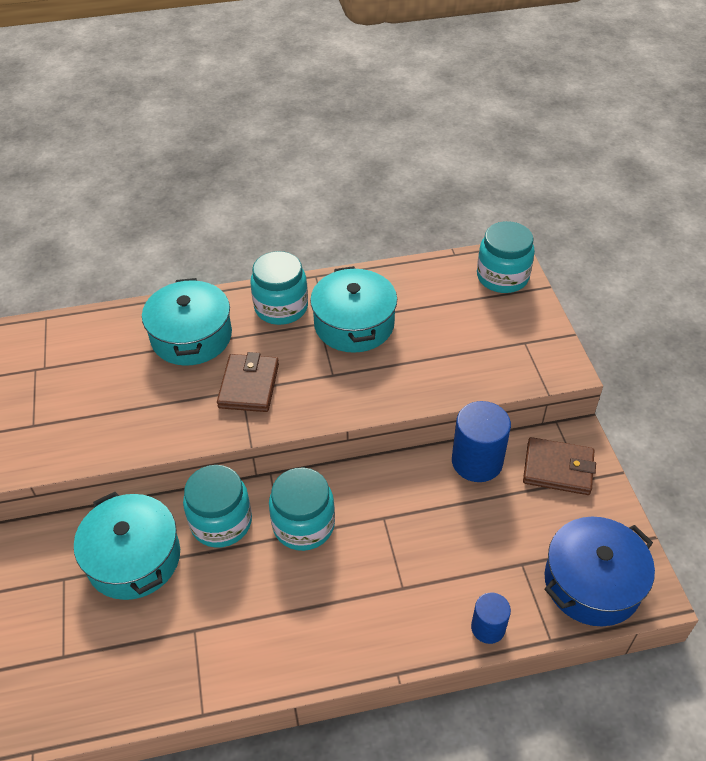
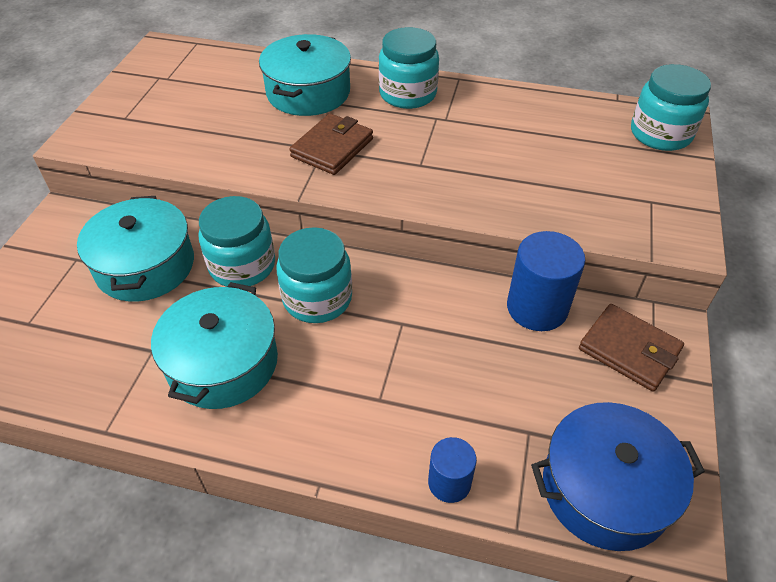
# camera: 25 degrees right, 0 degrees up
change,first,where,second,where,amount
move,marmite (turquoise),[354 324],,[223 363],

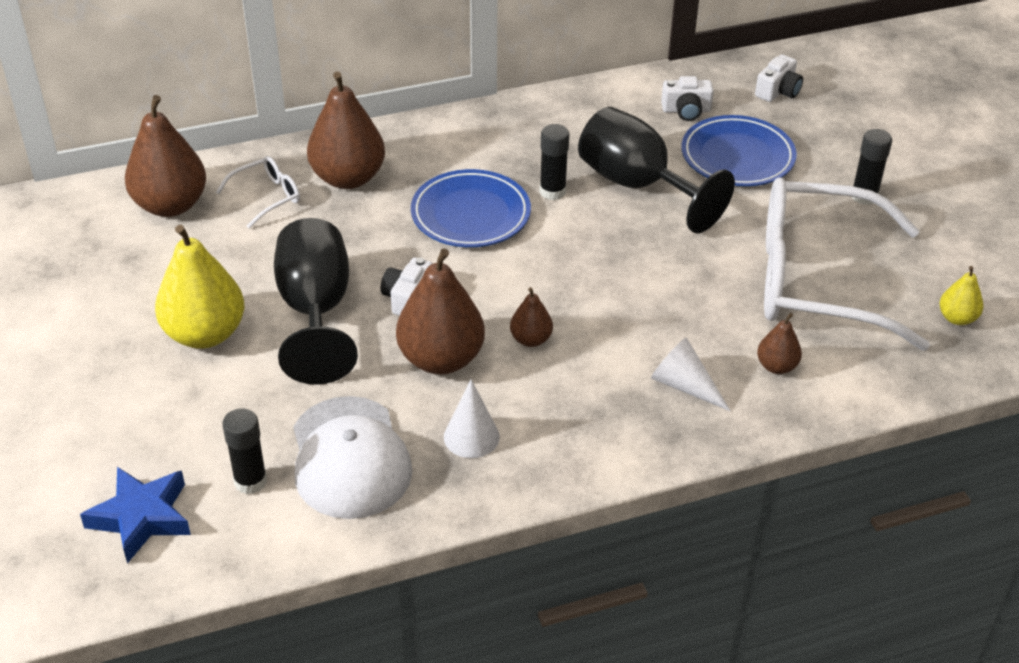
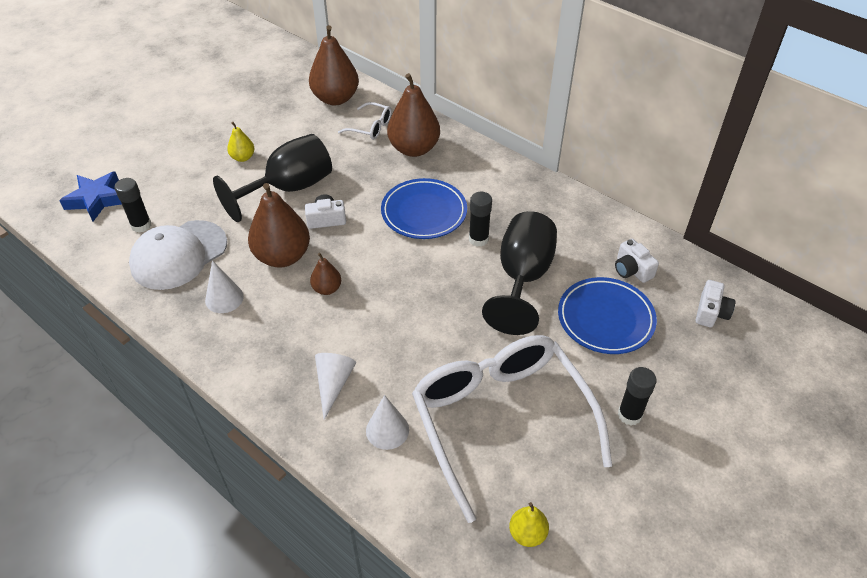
# camera: 60 degrees right, 5 degrees up
change,first,where,second,where,amount
replace,poire (marron),[776 366],cône (blanc),[387 430],
rotate,appareil photo (blanc),[778 91],,[711 312],75 degrees counterclockwise
resize,poire (jaune),[205 334],,[243 157],x0.50

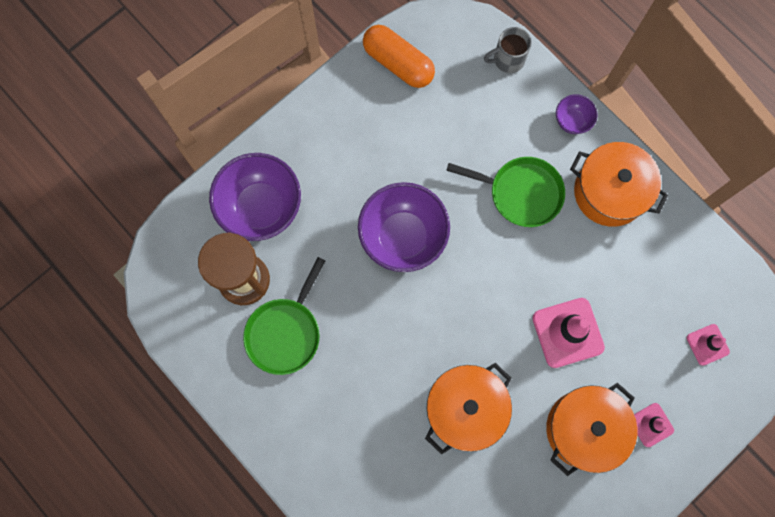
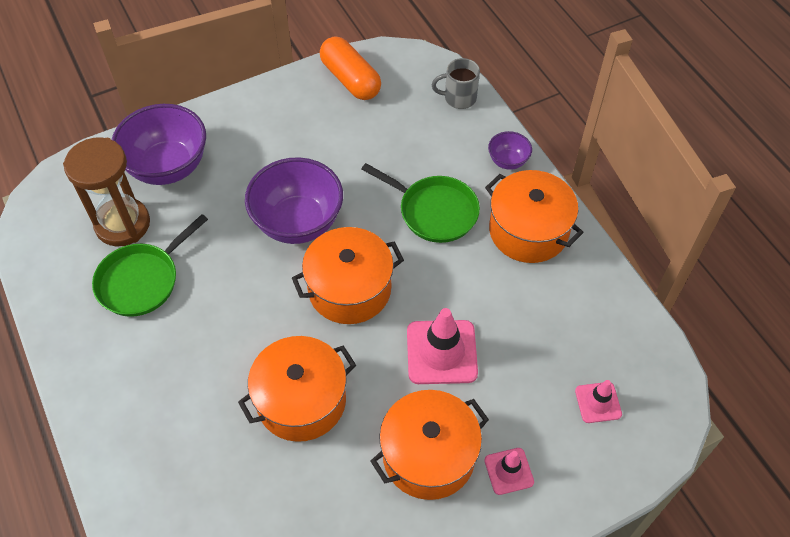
# camera: 15 degrees right, 20 degrees down
change,first,where,second,where,amount
insert,,,marmite (orange),[349 289],

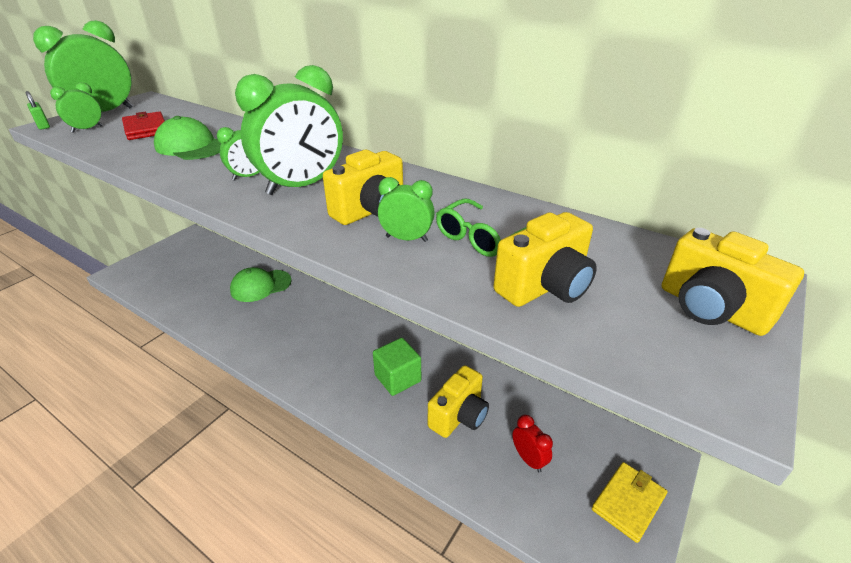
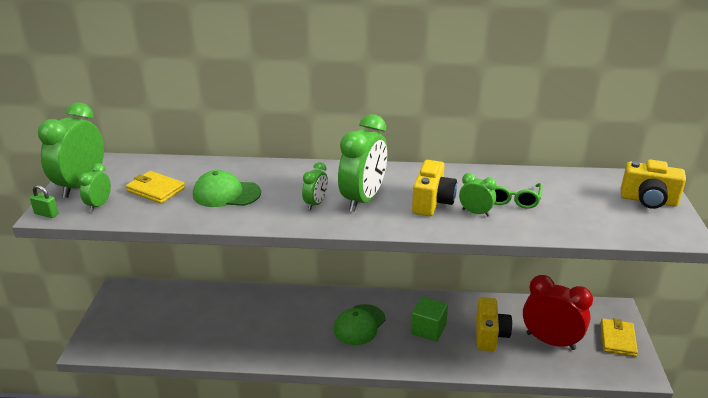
# camera: 30 degrees left, 5 degrees down
change,first,where,second,where,amount
delete,appareil photo (jaune),[545 287],,,
move,casquette (vert),[260 286],,[359 325],
recolor,portefeuille (rouge),[146 129],portefeuille (jaune),[155 190],
rotate,réveil (vert),[406 239],,[475 212],45 degrees clockwise
resize,réveil (rouge),[528 459],,[550 341],x2.03

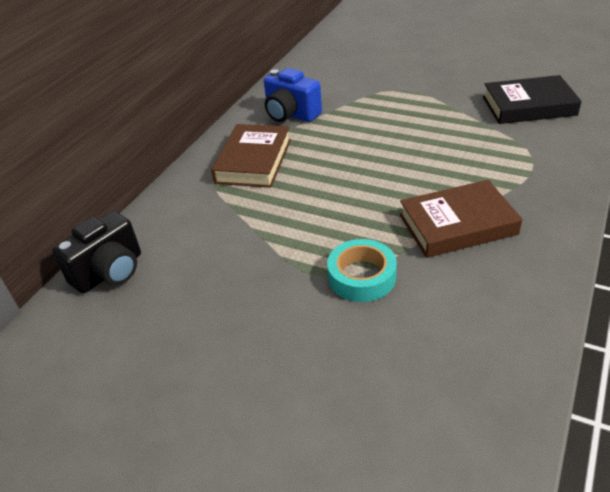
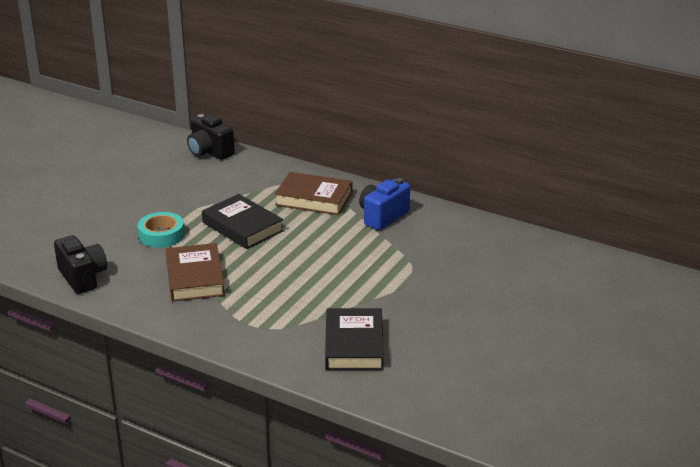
# camera: 90 degrees right, 10 degrees down
change,first,where,second,where,amount
insert,,,appareil photo (noir),[83 277],
insert,,,livre (noir),[242 227],

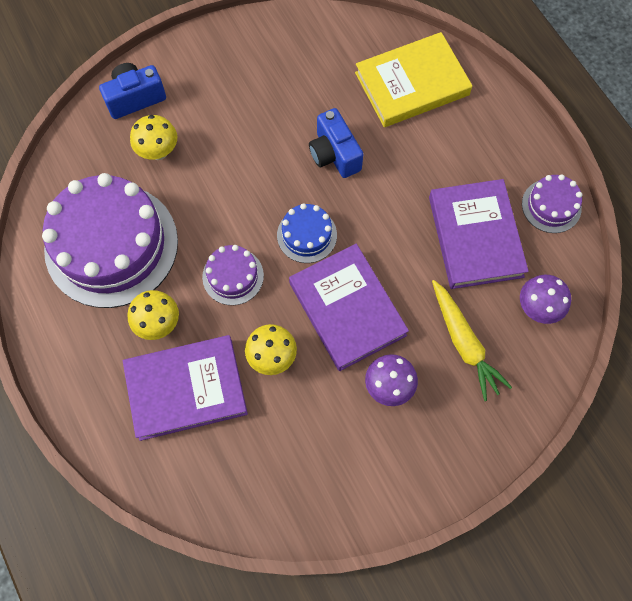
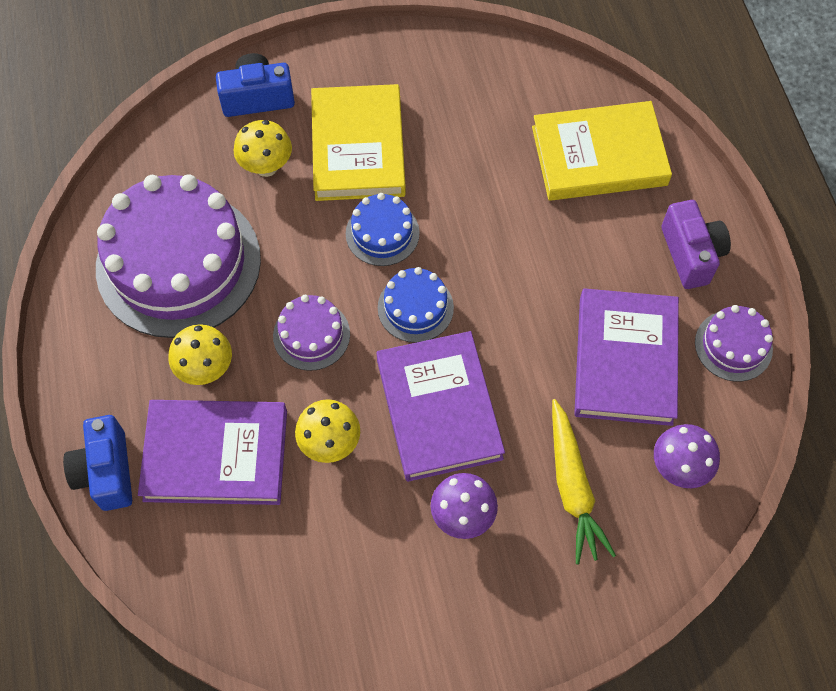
# camera: 15 degrees right, 5 degrees down
change,first,where,second,where,amount
insert,,,livre (jaune),[358 147],
insert,,,gâteau (bleu),[382 233],
insert,,,appareil photo (violet),[691 254],
move,appareil photo (bleu),[334 154],,[106 472],

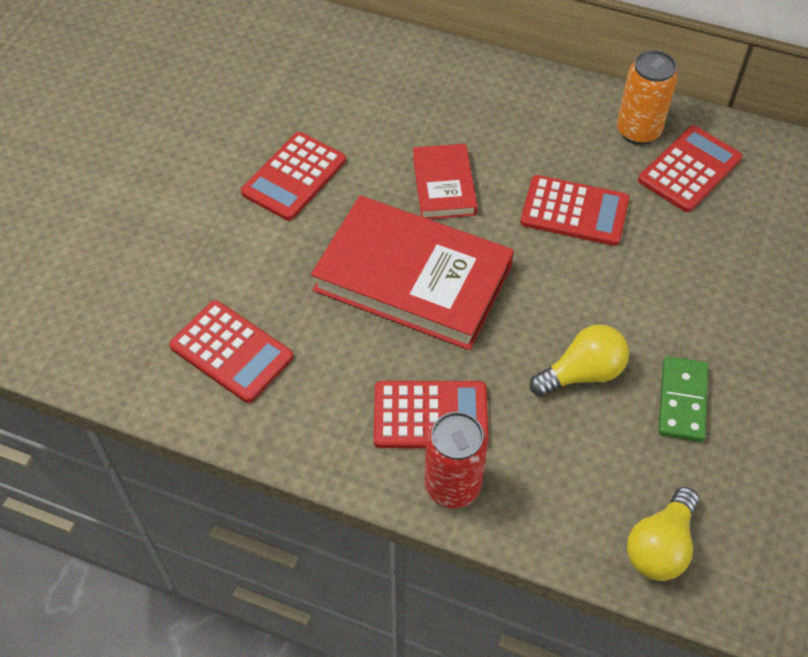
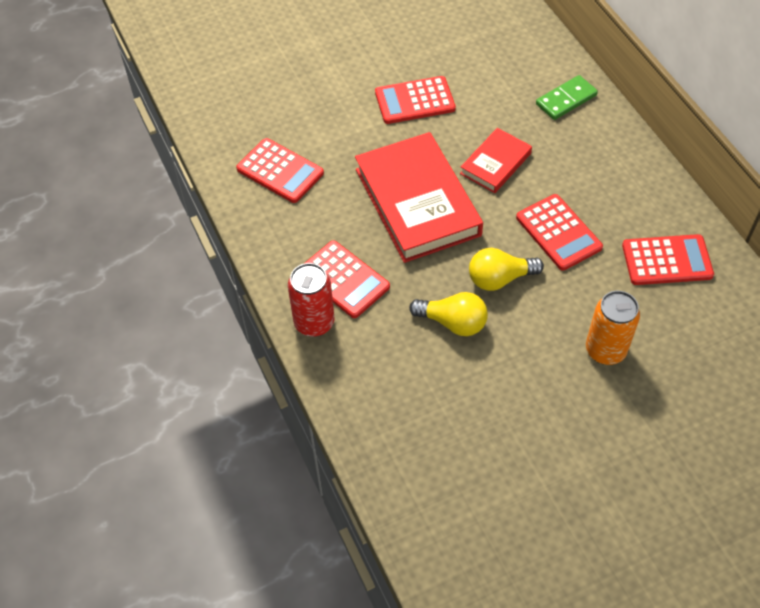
# camera: 45 degrees right, 0 degrees up
change,first,where,second,where,amount
move,canette (orange),[638 131],,[605 350],
move,ampoule (jaune),[660 546],,[499 279],
move,domino (vert),[682 401],,[566 100],
rotate,calculatrice (rouge),[231 351],,[280 171],45 degrees counterclockwise

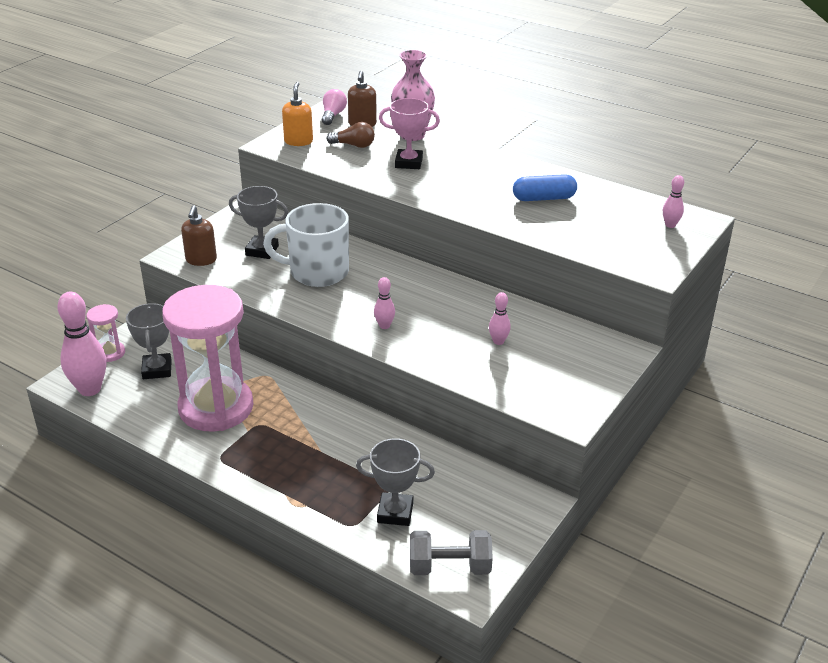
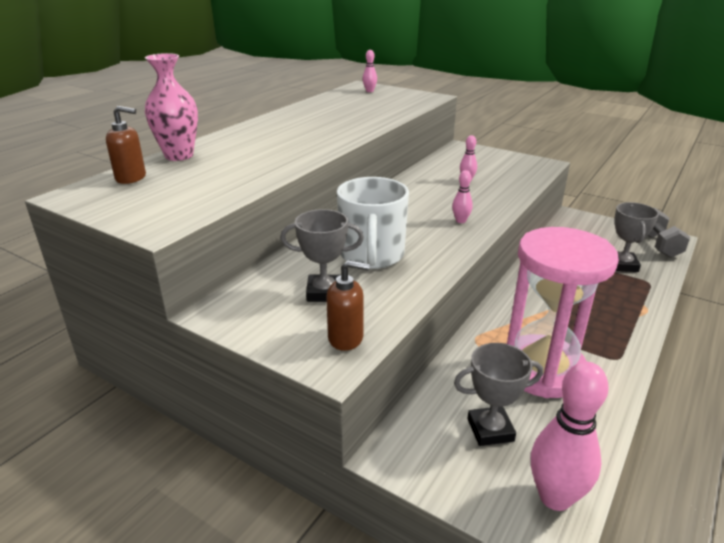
# camera: 90 degrees left, 5 degrees down
change,first,where,second,where,amount
delete,sablier (rose),[110 353],,,
delete,distributeur de savon (orange),[298 141],,,
delete,ampoule (rose),[333 115],,,
delete,ampoule (marron),[354 145],,,
delete,trophée (rose),[408 163],,,
delete,gélule (bleu),[544 198],,,
rotate,trophée (gris),[262 251],,[324 292],75 degrees clockwise

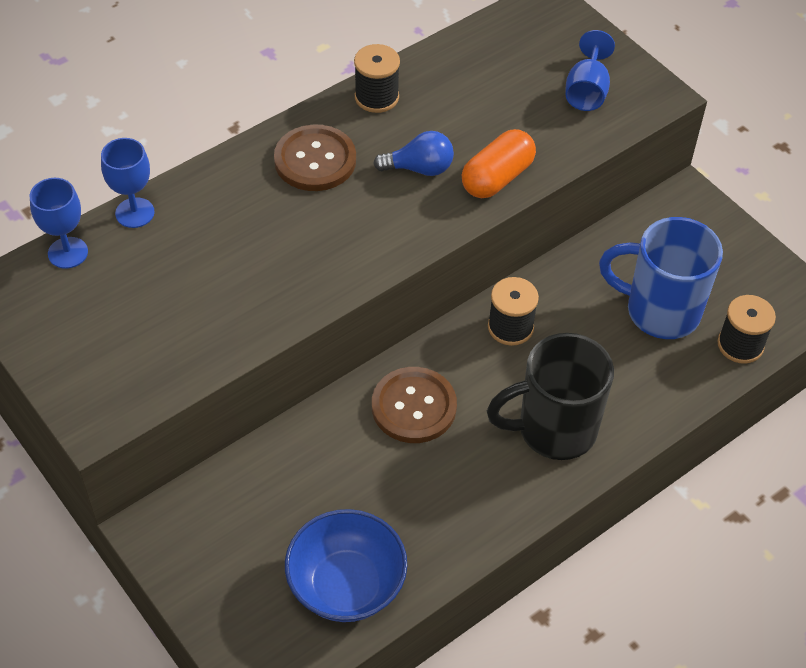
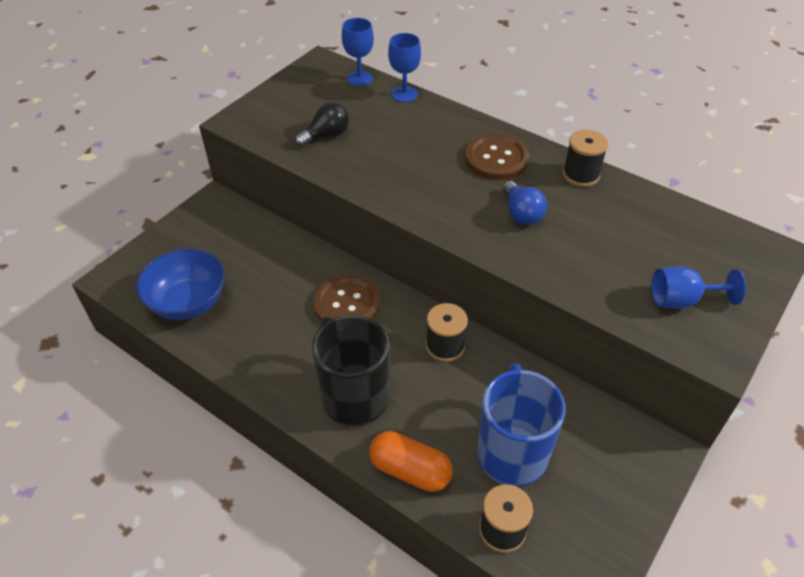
# camera: 75 degrees right, 5 degrees down
change,first,where,second,where,amount
insert,,,ampoule (noir),[326 135],
move,gélule (orange),[497 178],,[410 470],

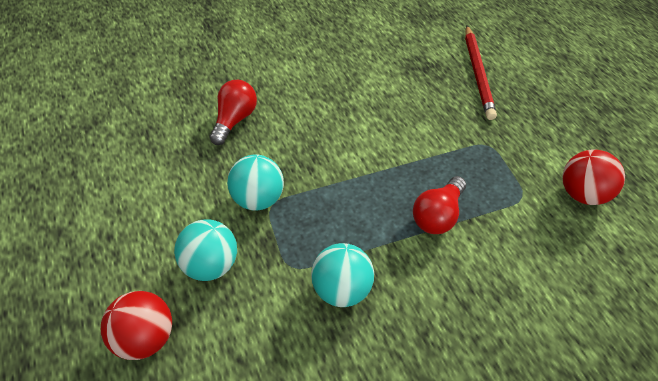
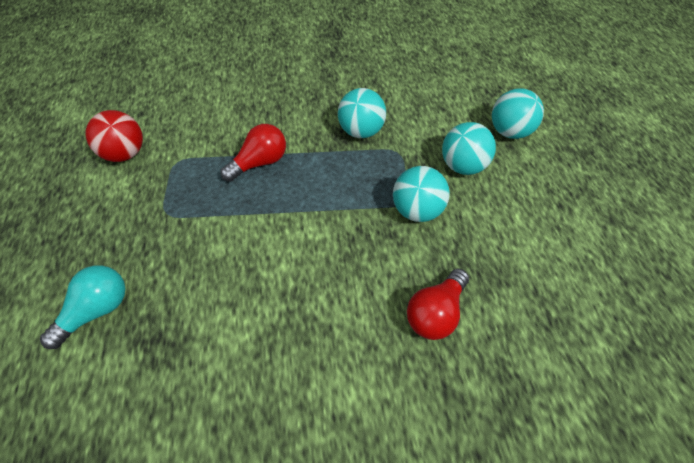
# camera: 165 degrees left, 0 degrees up
change,first,where,second,where,amount
replace,crayon (rouge),[477 73],ampoule (turquoise),[97 311],
recolor,balle (rouge),[147 335],balle (turquoise),[509 132],

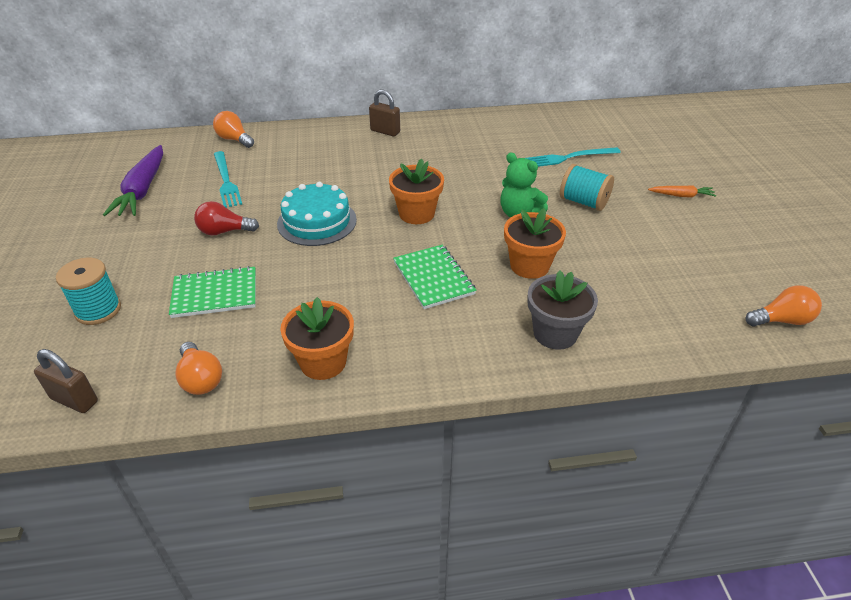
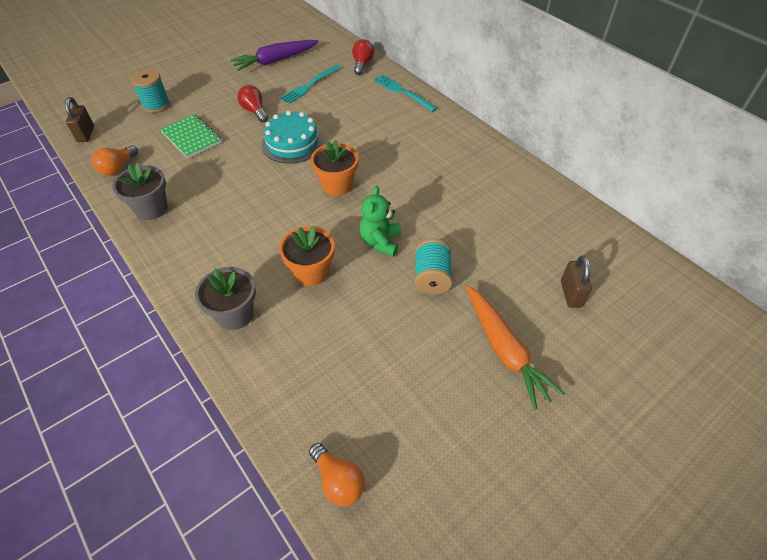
# camera: 60 degrees right, 10 degrees up
change,first,where,second,where,amount
delete,carnet (vert),[433 278],,,
move,cadenas (marron),[385 131],,[571 294],
move,fourchette (turquoise),[568 158],,[403 92],
recolor,ampoule (orange),[234 139],ampoule (rouge),[362 64],
recolor,pot de fleurs (orange),[323 362],pot de fleurs (gris),[151 208],
resize,carotte (orange),[681 195],,[504 350],x2.00

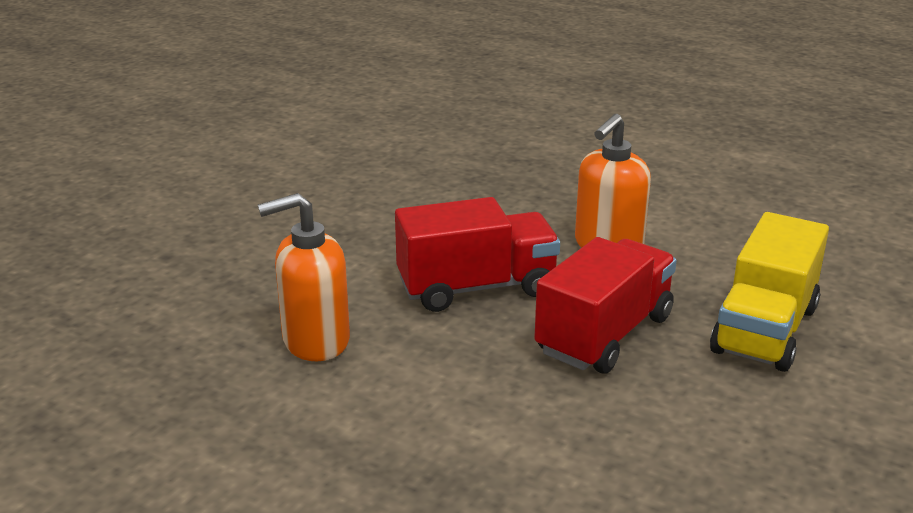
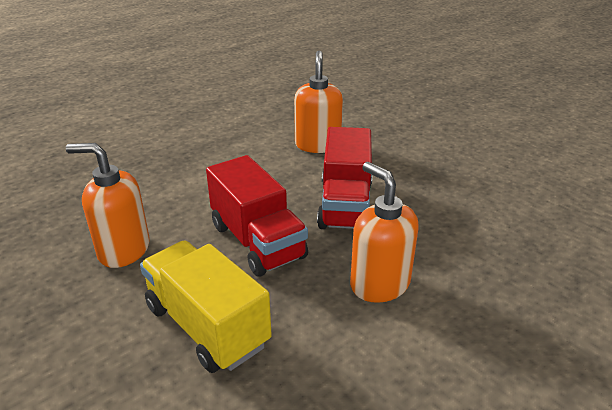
# camera: 110 degrees right, 5 degrees up
change,first,where,second,where,amount
insert,,,distributeur de savon (orange),[123 250],

